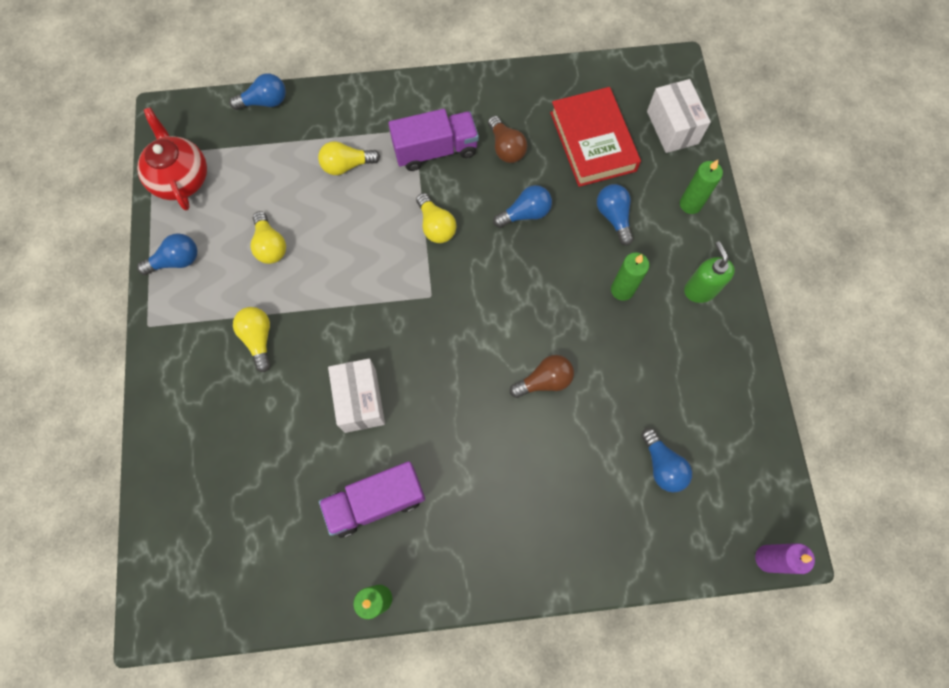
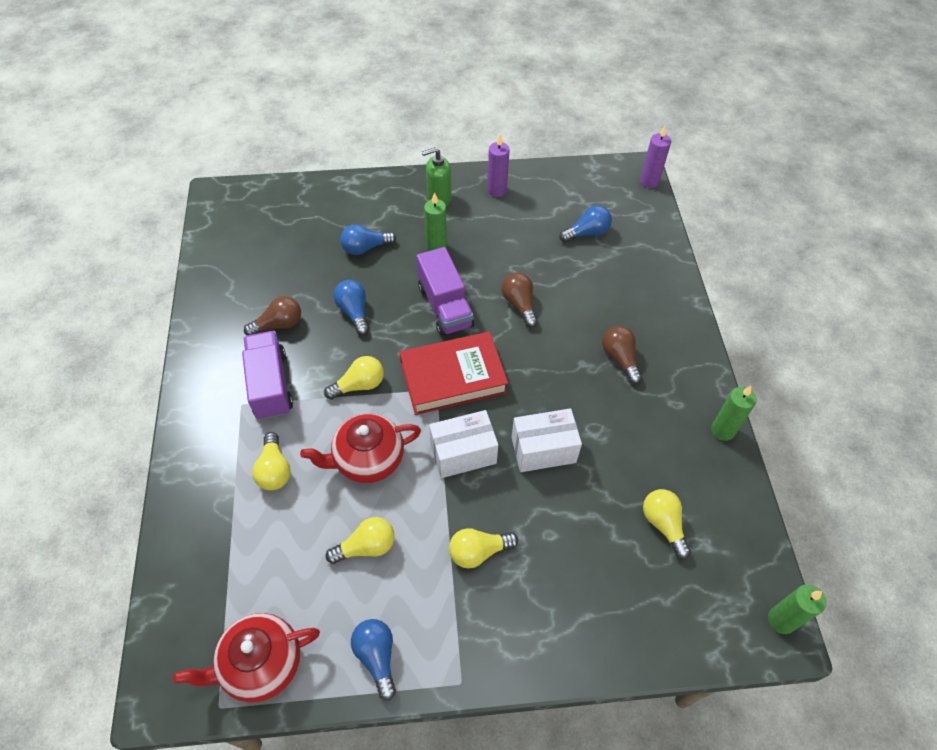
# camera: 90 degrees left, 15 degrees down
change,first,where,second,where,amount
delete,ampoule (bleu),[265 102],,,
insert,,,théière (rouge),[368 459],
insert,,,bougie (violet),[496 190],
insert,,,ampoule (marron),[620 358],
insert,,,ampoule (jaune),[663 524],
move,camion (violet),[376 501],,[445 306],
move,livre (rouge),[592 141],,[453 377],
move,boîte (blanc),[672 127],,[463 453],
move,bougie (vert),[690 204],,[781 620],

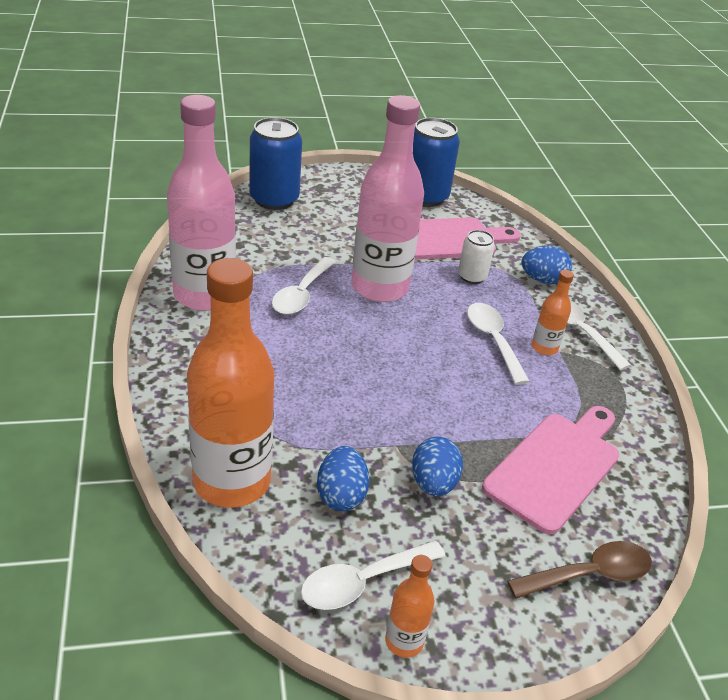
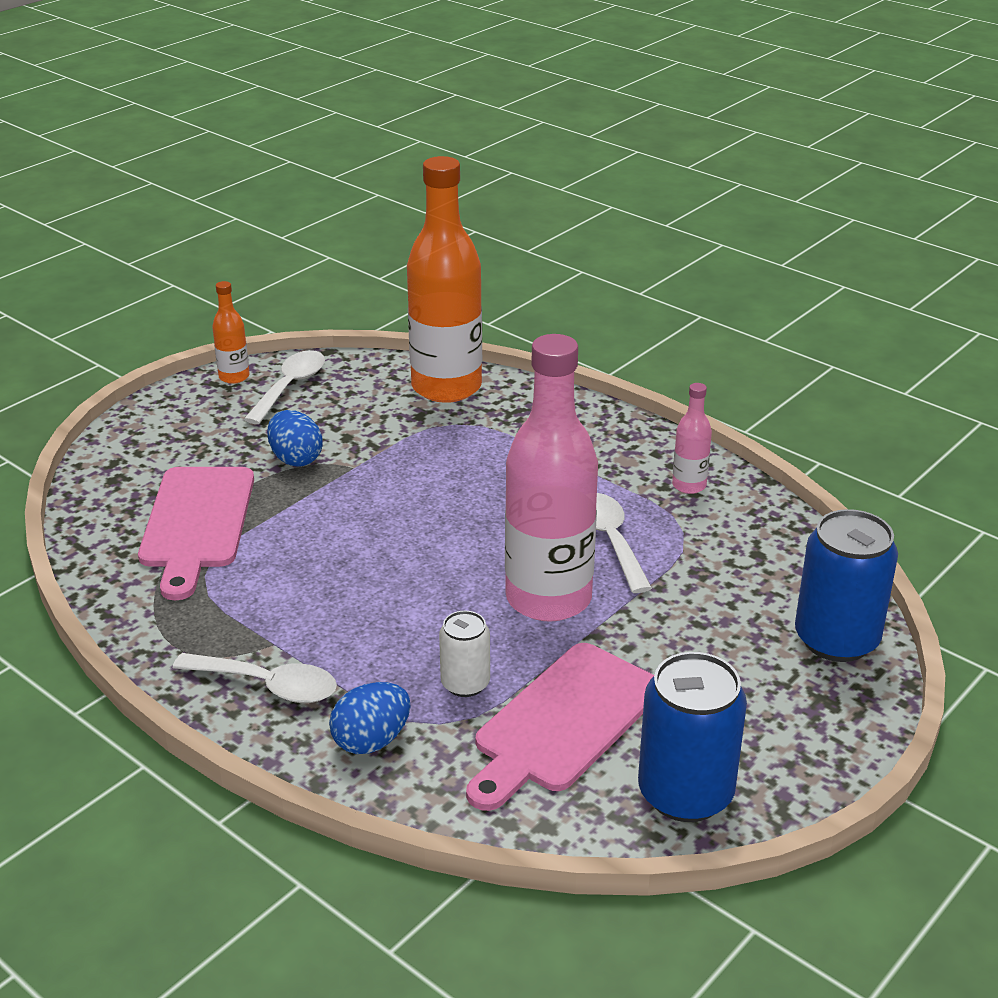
# camera: 145 degrees right, 5 degrees down
change,first,where,second,where,amount
delete,œuf (bleu),[341 495],,,
delete,cuillère (blanc),[493 341],,,
delete,cuillère (marron),[589 574],,,
delete,bouteille (orange),[544 348],,,
resize,bouteille (rose),[204 295],,[689 485],x0.44

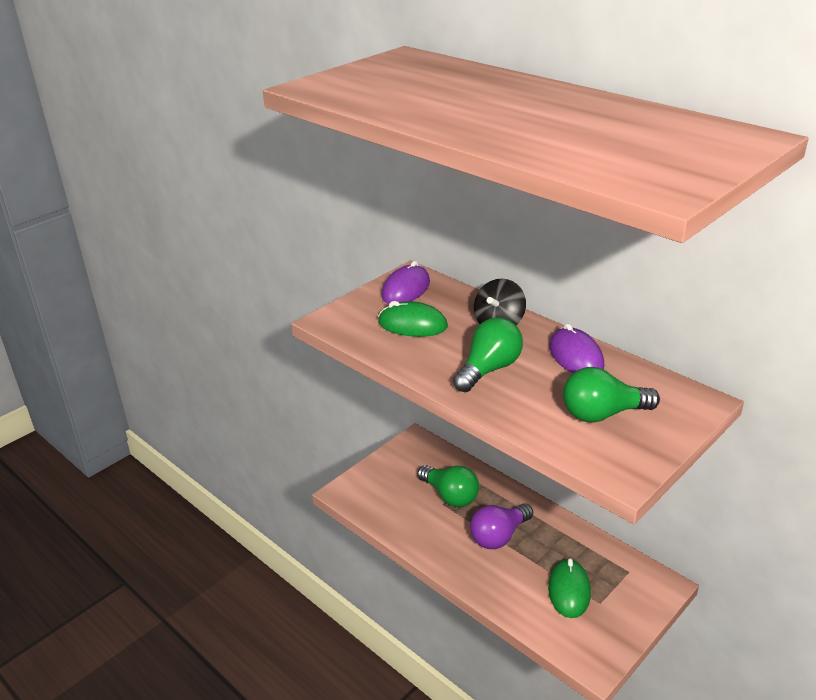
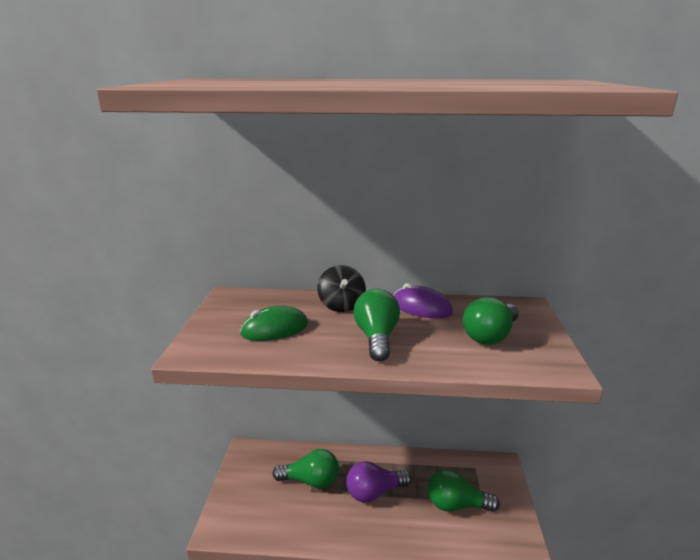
# camera: 40 degrees left, 10 degrees down
change,first,where,second,where,amount
delete,souris (violet),[406 289],,,
replace,souris (vert),[569 590],ampoule (vert),[456 505],
rotate,ampoule (violet),[499 536],,[374 492],60 degrees clockwise

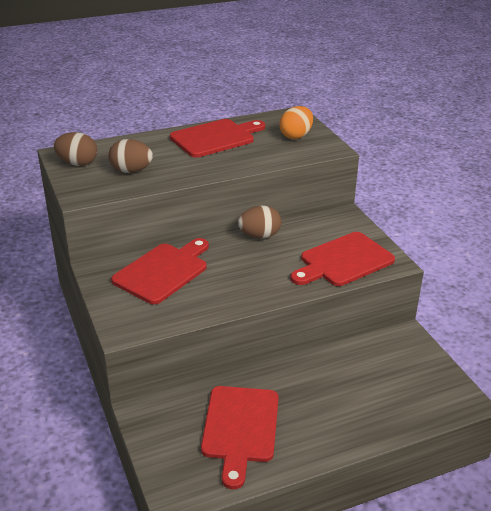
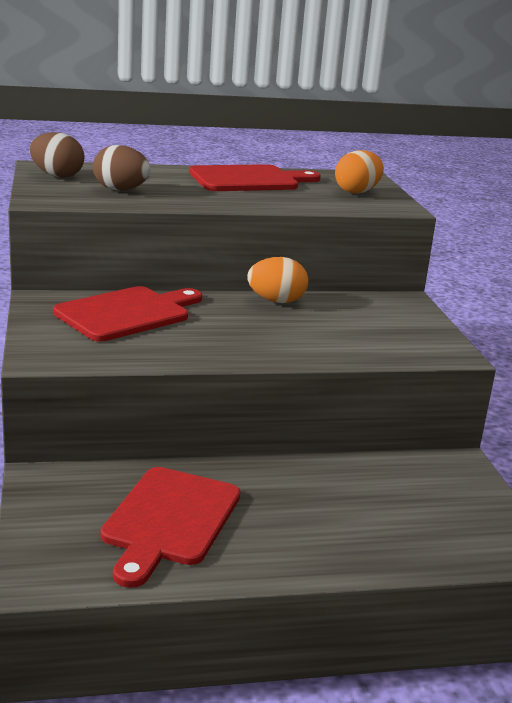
# camera: 10 degrees right, 10 degrees down
change,first,where,second,where,amount
delete,planche à découper (rouge),[343 261],,,
recolor,œuf (marron),[259 236],œuf (orange),[276 301],

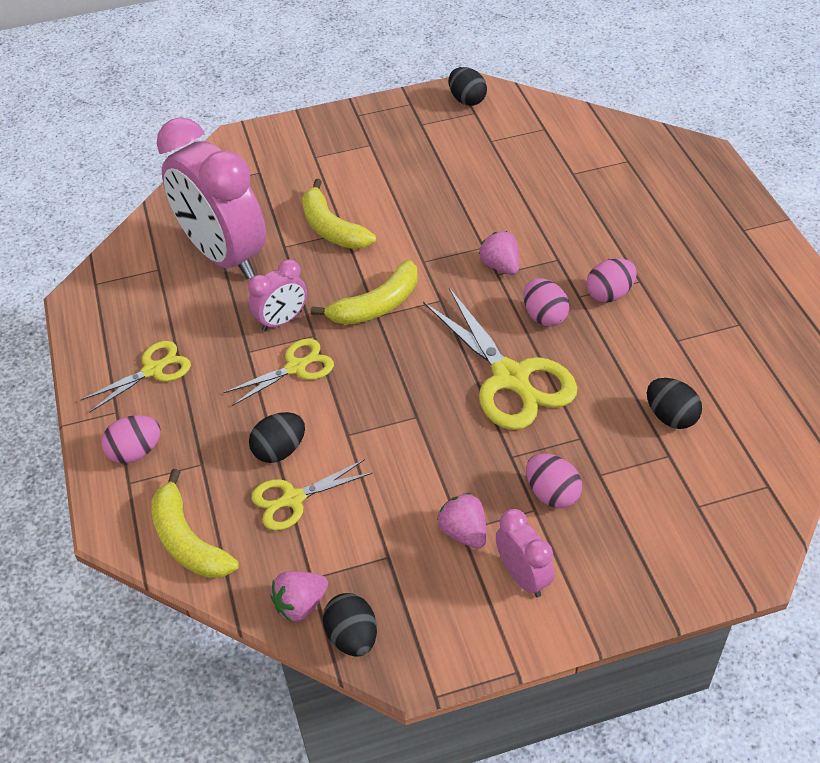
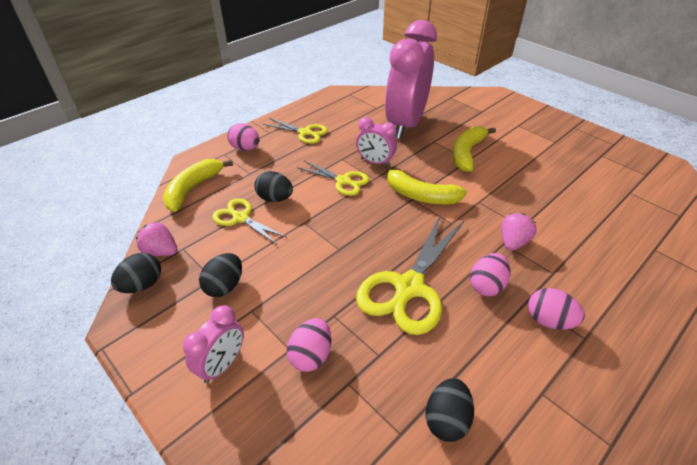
# camera: 60 degrees right, 5 degrees down
change,first,where,second,where,amount
delete,fraise (rose),[464 532],,,
move,œuf (noir),[467 100],,[224 286],

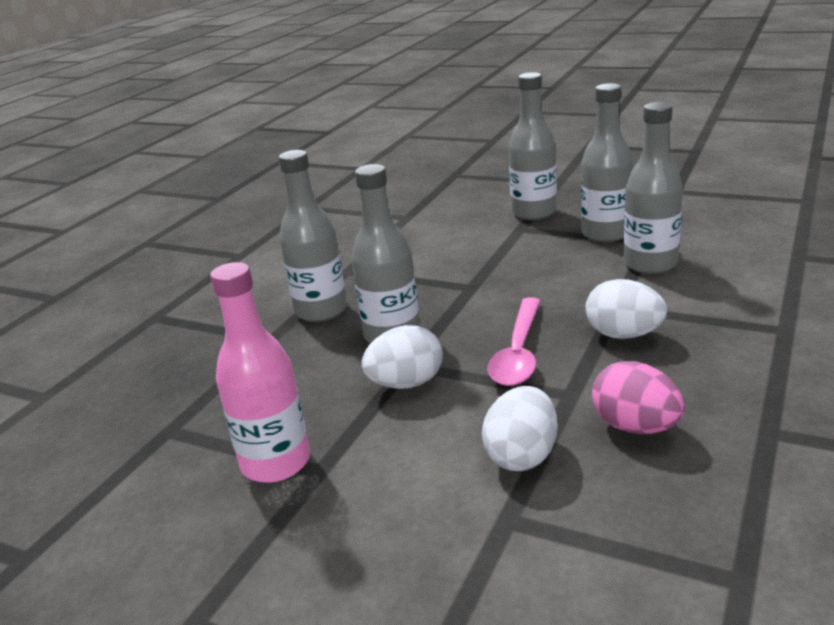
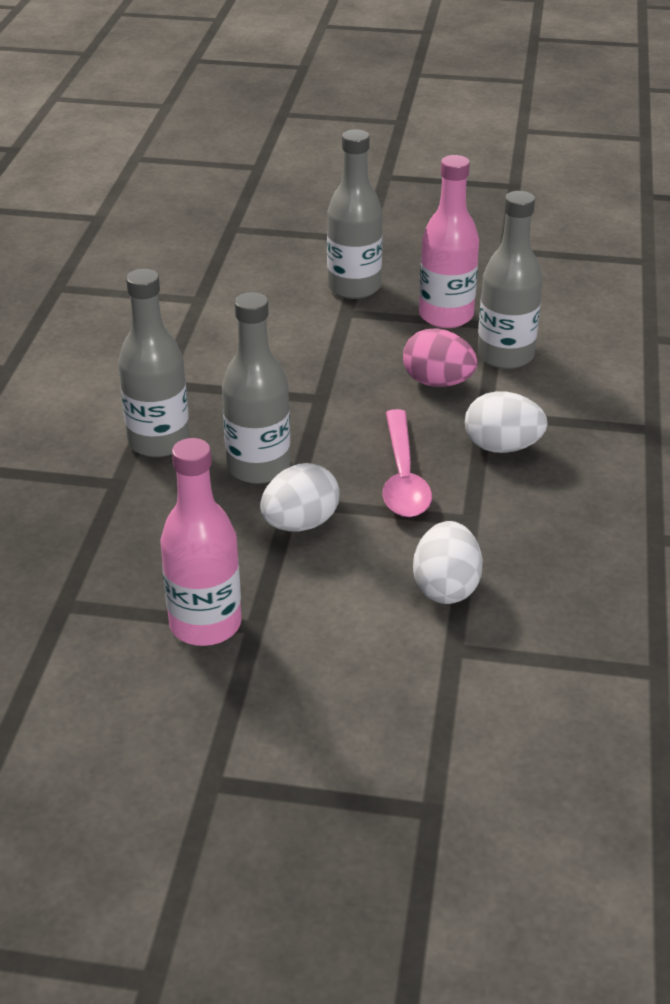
# camera: 20 degrees left, 10 degrees up
change,first,where,second,where,amount
move,œuf (rose),[635 427],,[437 382],
recolor,bouteille (gris),[605 233],bouteille (rose),[446 316],

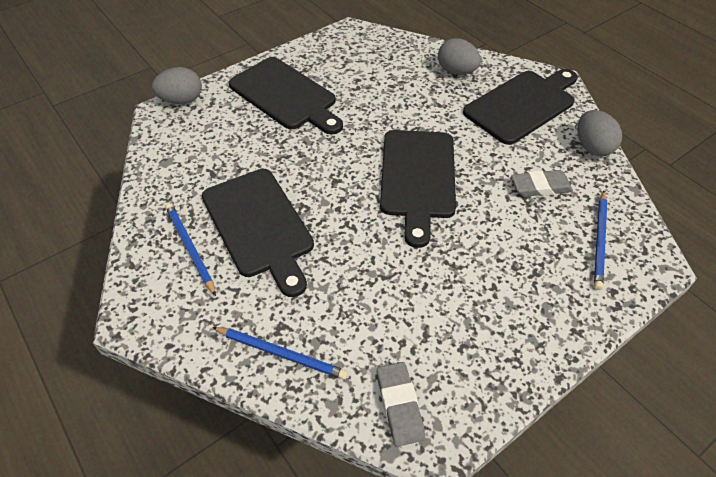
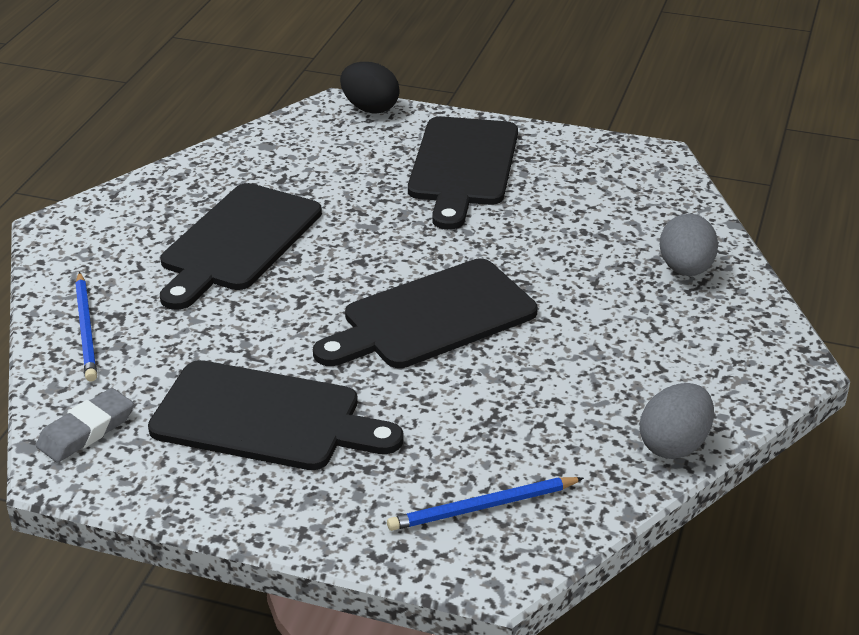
# camera: 55 degrees right, 15 degrees down
change,first,where,second,where,amount
delete,crayon (bleu),[190 248],,,
delete,gomme (gris),[540 186],,,
move,planche à découper (noir),[522 105],,[265 418],
recolor,œuf (gris),[182 100],œuf (noir),[370 108],

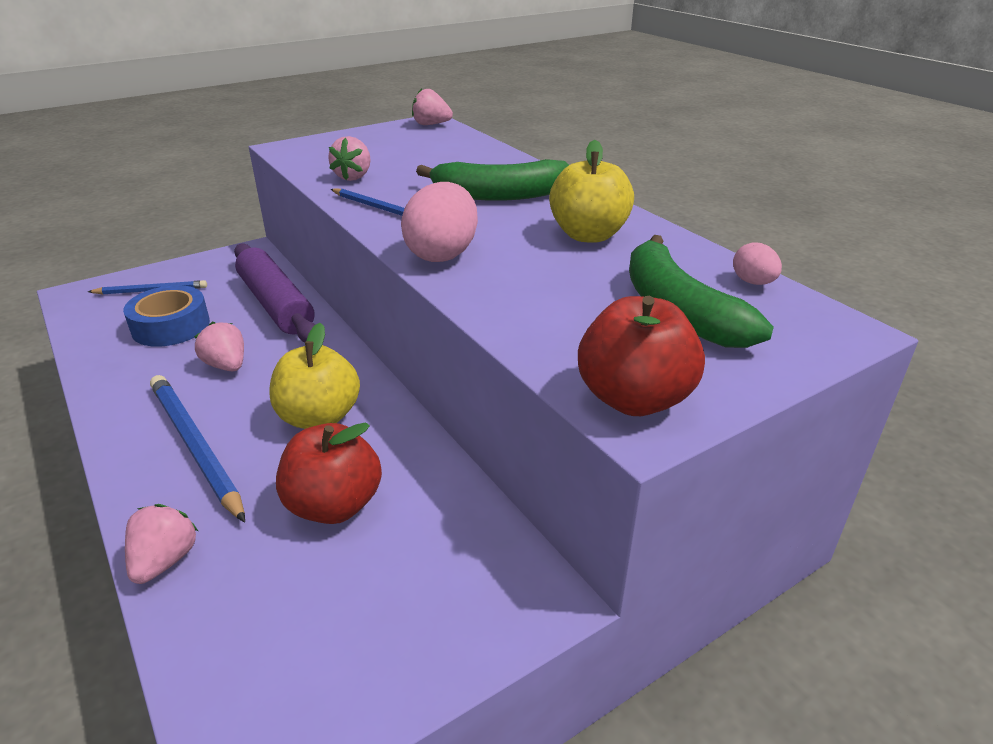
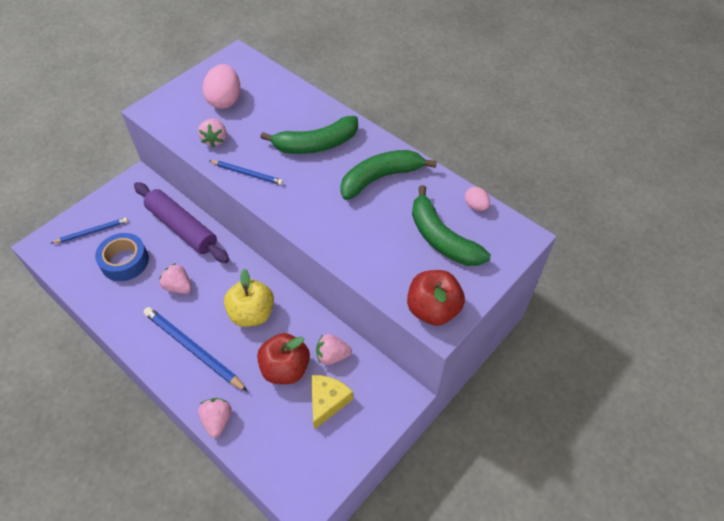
# camera: 15 degrees left, 20 degrees up
change,first,where,second,where,amount
insert,,,fromage (jaune),[327 401],
move,œuf (rose),[442 254],,[225 100],
move,fraise (rose),[431 124],,[332 356],
replace,pomme (jaune),[588 235],banane (vert),[380 178],

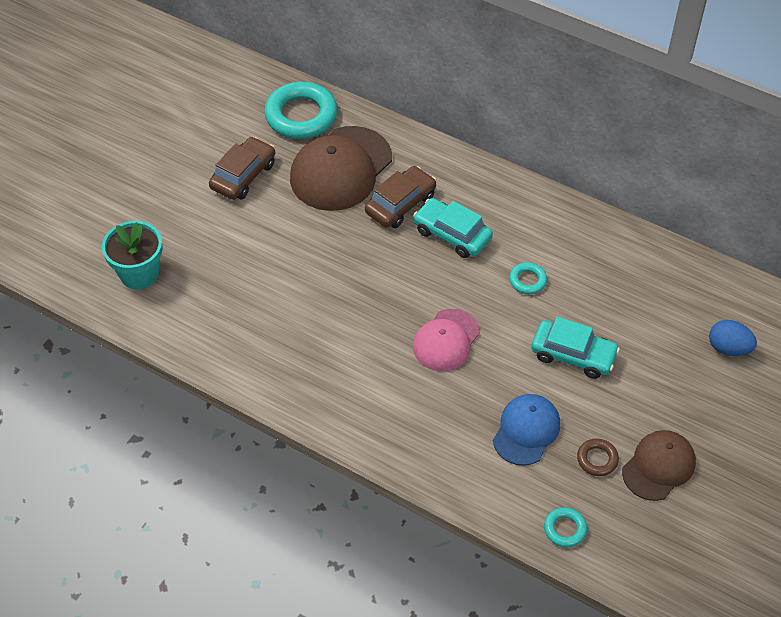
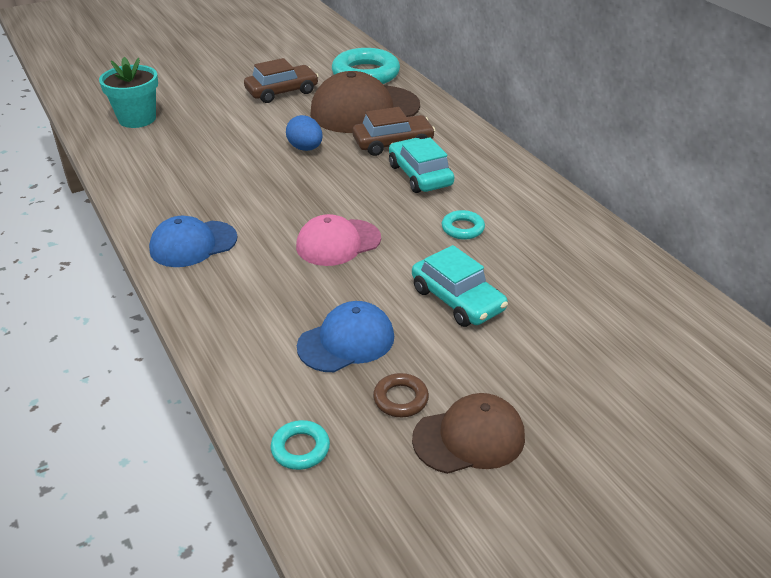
# camera: 30 degrees right, 15 degrees down
change,first,where,second,where,amount
insert,,,casquette (bleu),[193 244],
move,œuf (bleu),[728 348],,[305 148],

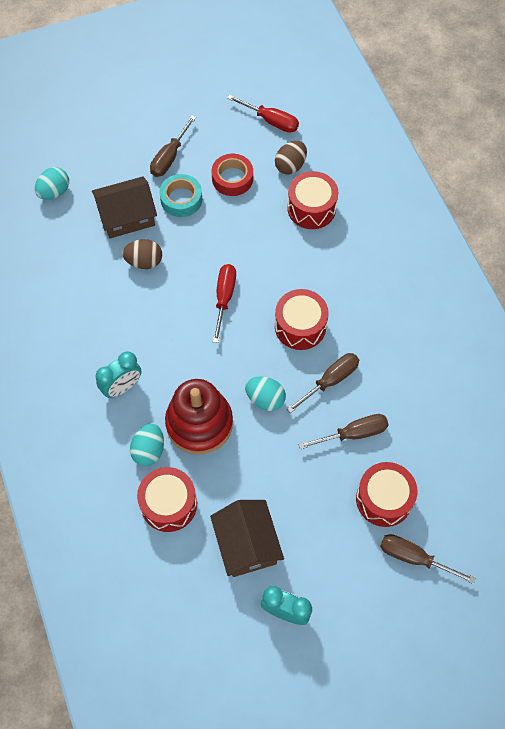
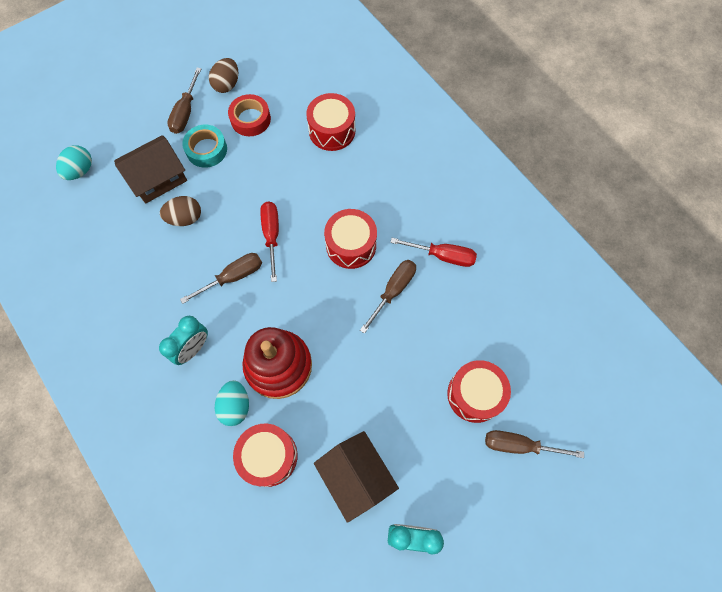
# camera: 15 degrees left, 5 degrees up
change,first,where,second,where,amount
delete,œuf (turquoise),[265 399],,,
move,tournevis (rouge),[270 121],,[442 256],
move,œuf (marron),[290 166],,[227 84],
move,tournevis (marron),[353 434],,[233 277],

